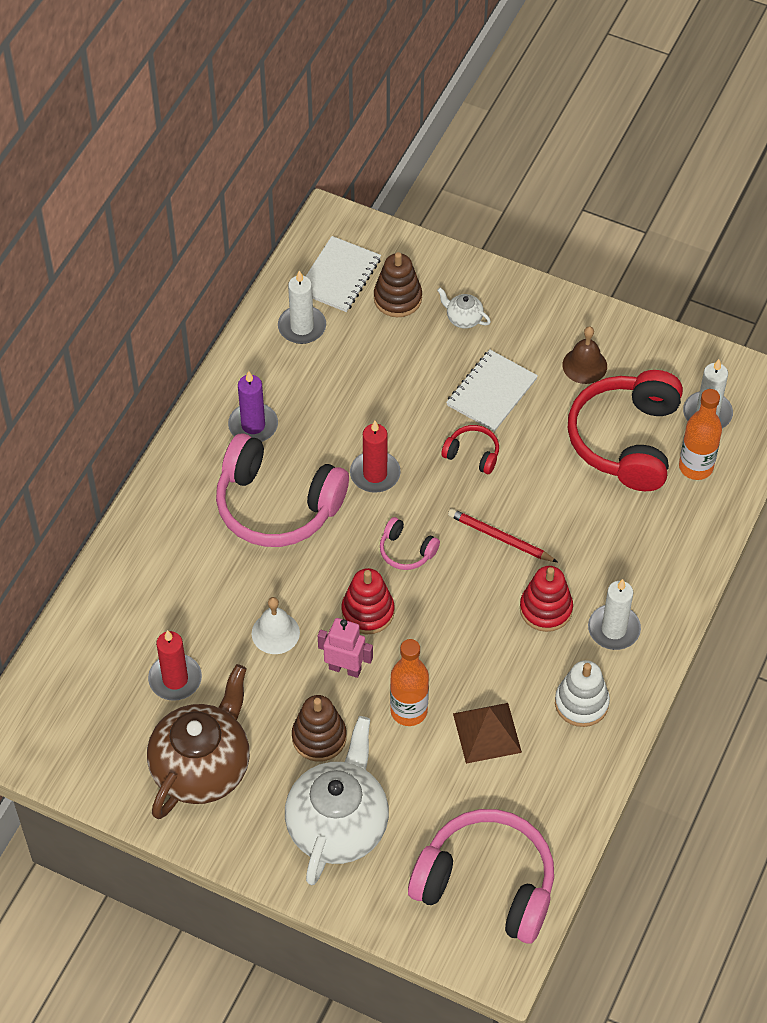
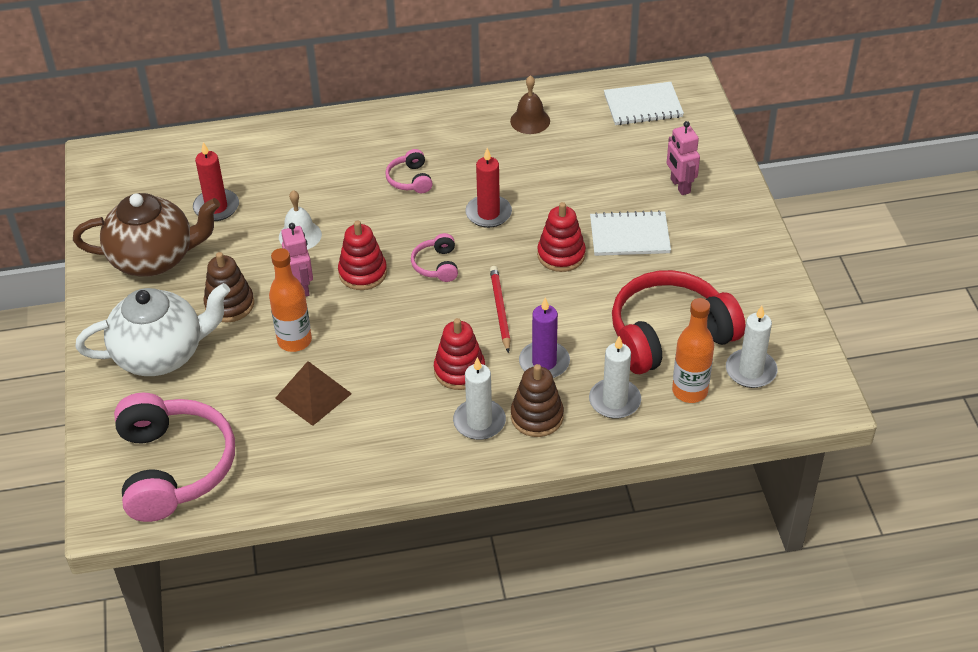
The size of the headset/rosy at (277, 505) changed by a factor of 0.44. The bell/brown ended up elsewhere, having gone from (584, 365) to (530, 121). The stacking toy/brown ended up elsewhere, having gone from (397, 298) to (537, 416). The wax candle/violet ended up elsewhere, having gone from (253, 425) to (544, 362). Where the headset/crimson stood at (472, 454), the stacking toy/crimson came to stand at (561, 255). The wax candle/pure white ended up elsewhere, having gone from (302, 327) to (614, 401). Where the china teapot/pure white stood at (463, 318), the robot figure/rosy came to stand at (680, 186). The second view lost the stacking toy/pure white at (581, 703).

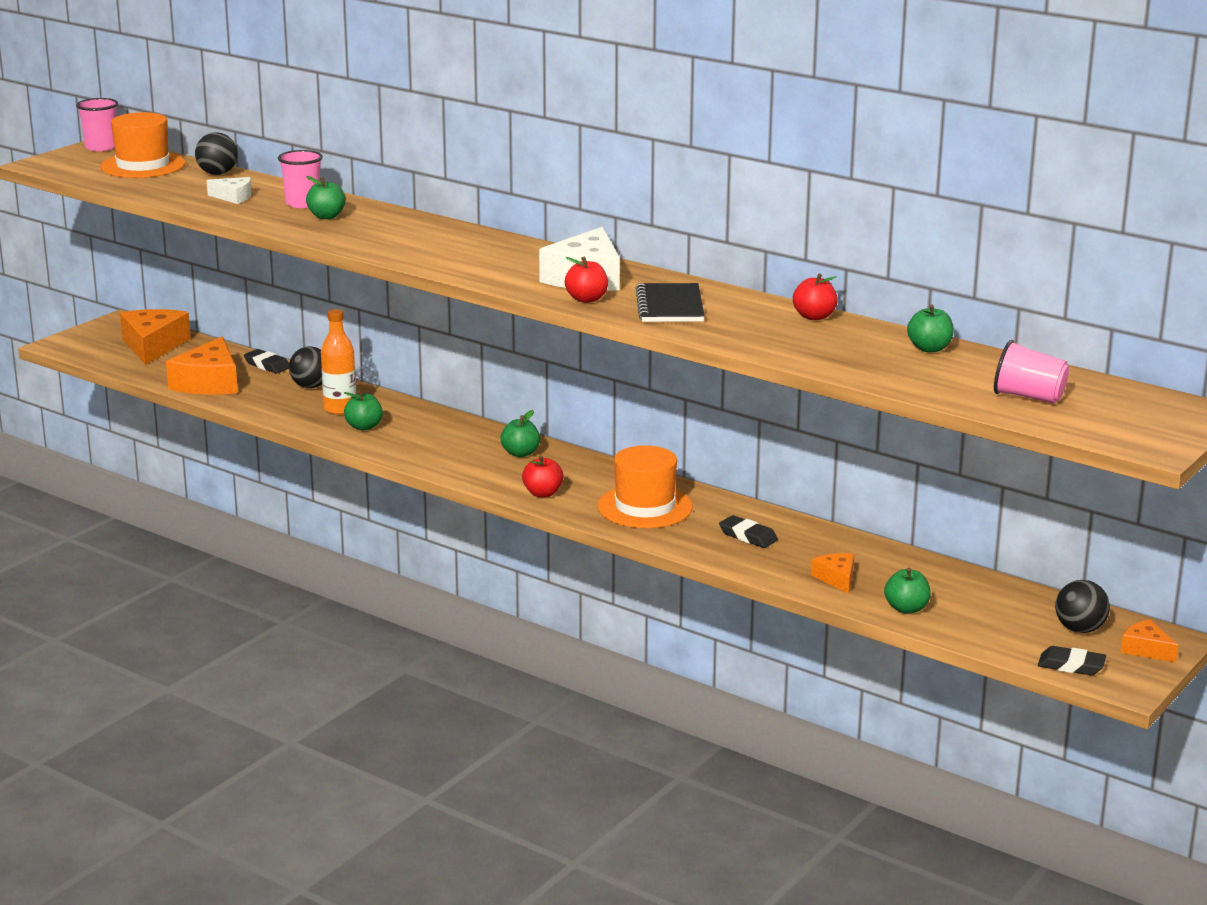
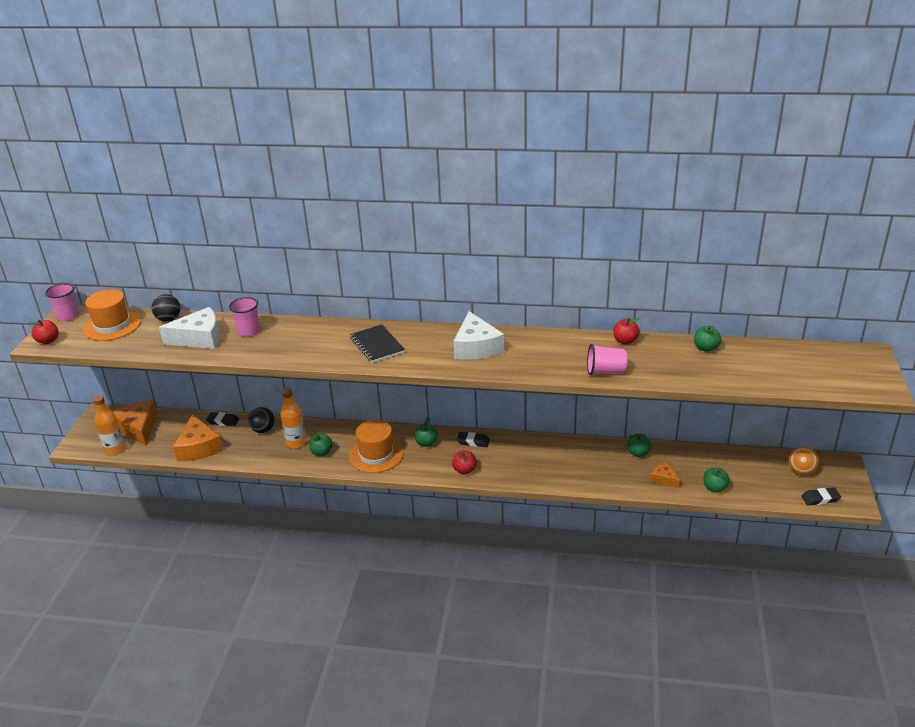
The apple fruit/crimson ended up elsewhere, having gone from (586, 299) to (48, 341). The second view gained the flask/orange-coloured at (115, 449). The size of the piece of cheese/pure white at (234, 197) changed by a factor of 1.94. The top hat/orange-coloured ended up elsewhere, having gone from (645, 507) to (376, 455). The exercise book/black ended up elsewhere, having gone from (670, 306) to (377, 345). The pencil eraser/black ended up elsewhere, having gone from (748, 536) to (473, 441). The tumbler/rosy ended up elsewhere, having gone from (1028, 397) to (605, 371). The apple fruit/emerald ended up elsewhere, having gone from (326, 216) to (638, 453). What was the ball/black at (1079, 629) turned into the ball/orange-coloured at (801, 471). The second view lost the piece of cheese/orange-coloured at (1146, 649).

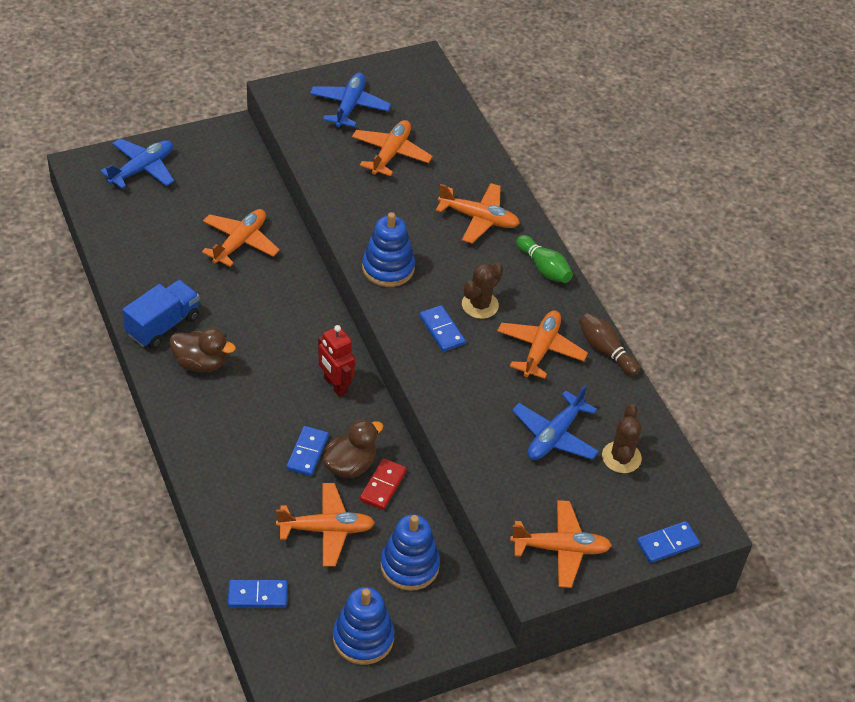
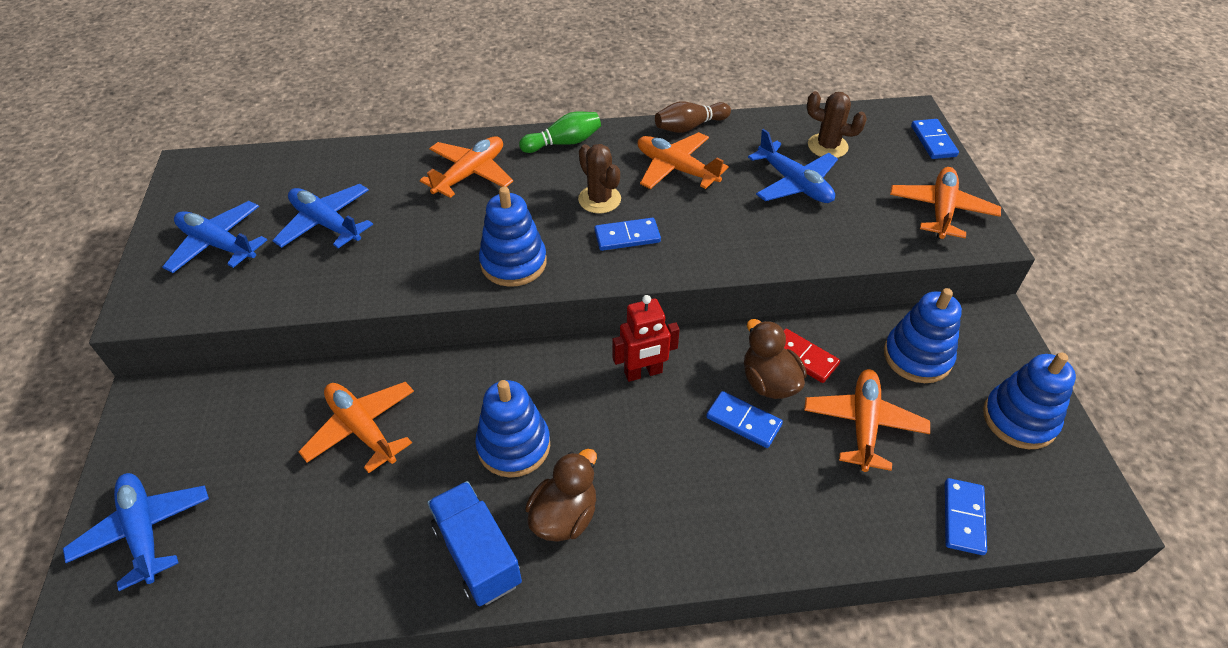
What was the aeroplane/orange-coloured at (390, 154) turned into the aeroplane/royal blue at (326, 224). The second view gained the stacking toy/royal blue at (514, 446).

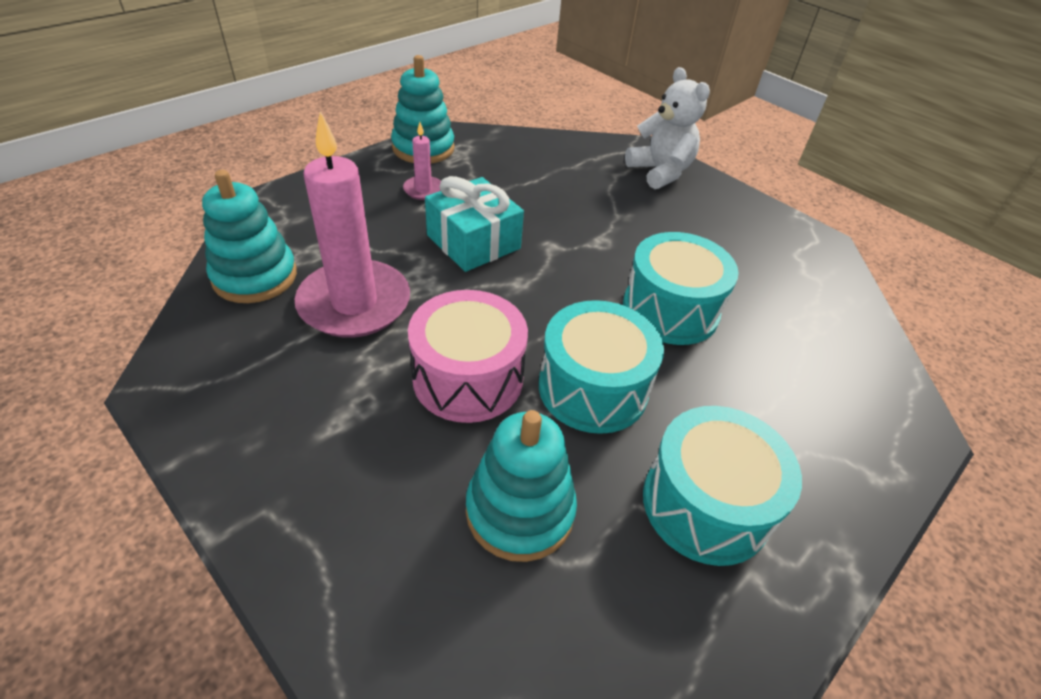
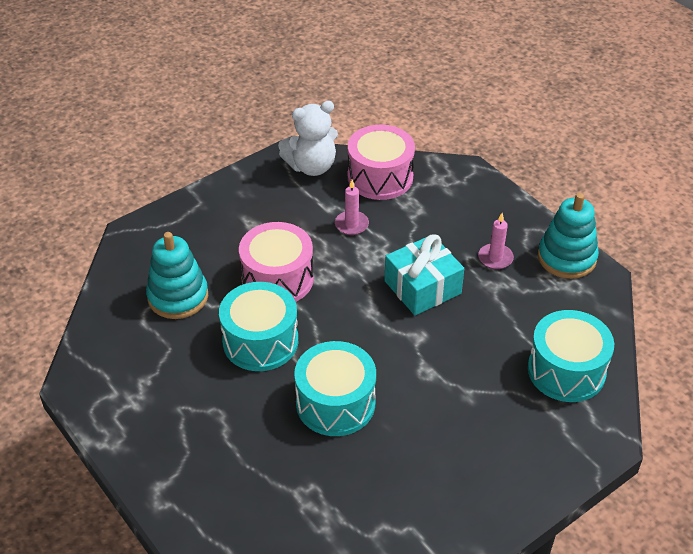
The teddy/pure white ended up elsewhere, having gone from (660, 172) to (311, 166). The size of the wax candle/rosy at (354, 303) changed by a factor of 0.45. Where the stacking toy/teal stood at (255, 276), the toy drum/rosy came to stand at (380, 177). The toy drum/teal ended up elsewhere, having gone from (705, 504) to (566, 371).

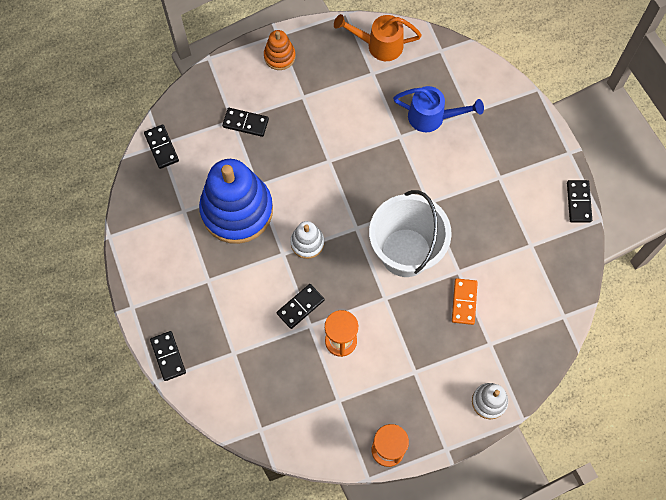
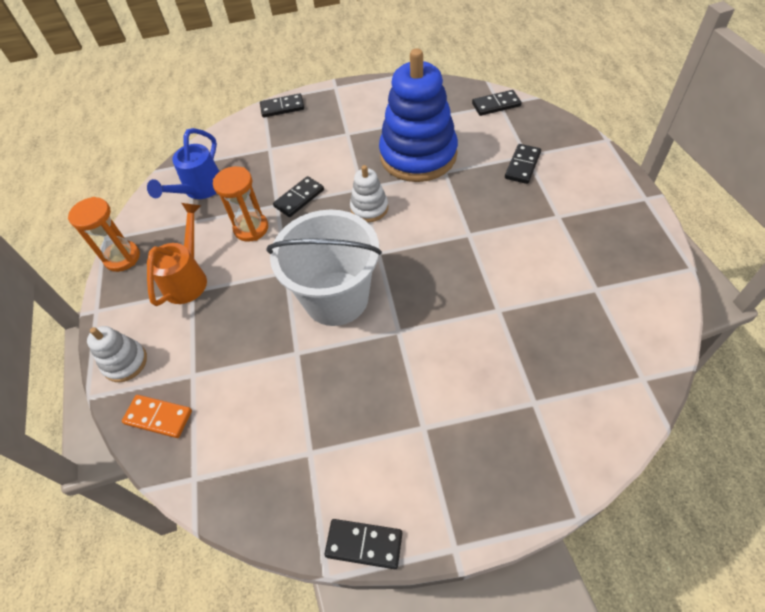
The domino piece/orange-coloured ended up elsewhere, having gone from (464, 302) to (158, 417). The watering can/royal blue ended up elsewhere, having gone from (432, 117) to (199, 190). The watering can/orange-coloured ended up elsewhere, having gone from (379, 45) to (188, 278). The domino piece/black at (300, 306) ended up facing another way, 75 degrees clockwise from before. The second view lost the stacking toy/orange-coloured at (279, 56).

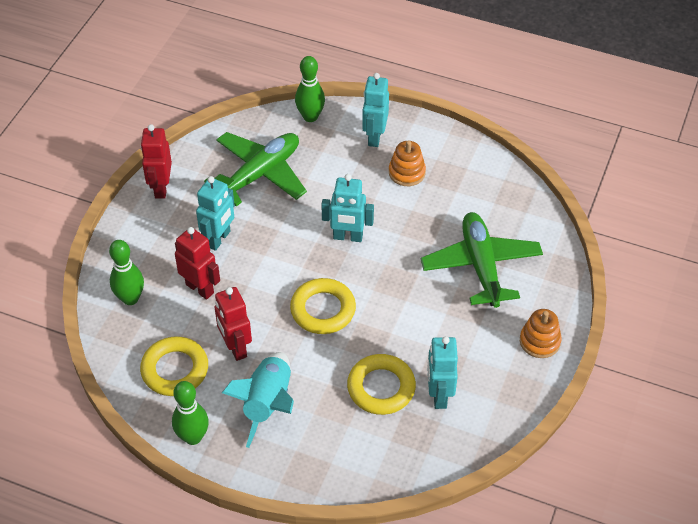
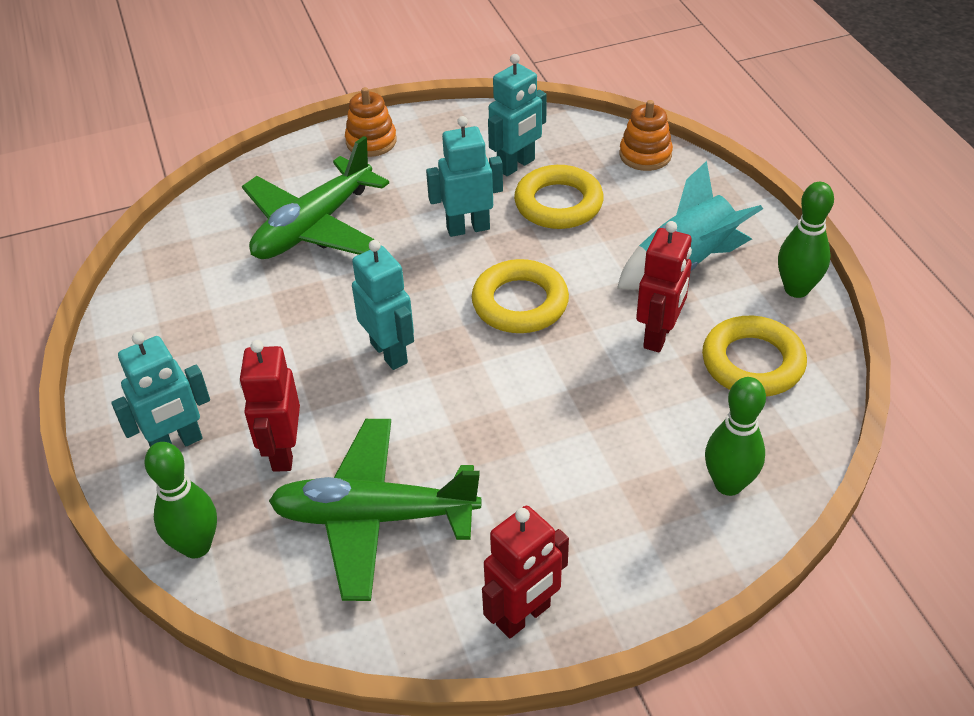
The robot figure/crimson ended up elsewhere, having gone from (200, 288) to (283, 452). The robot figure/teal ended up elsewhere, having gone from (219, 239) to (468, 228). The stacking toy/orange-coloured ended up elsewhere, having gone from (407, 172) to (645, 155).

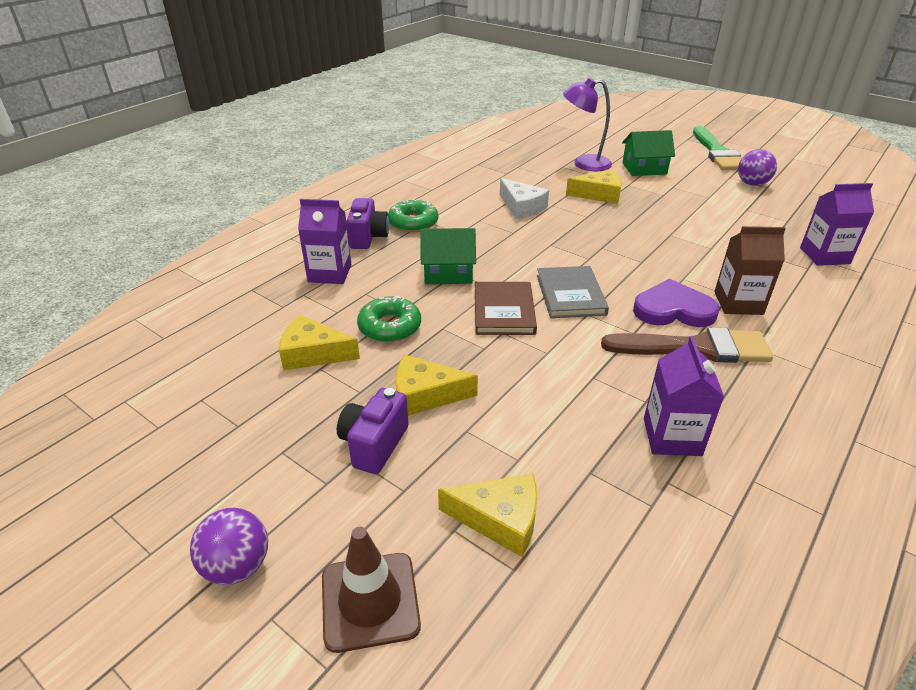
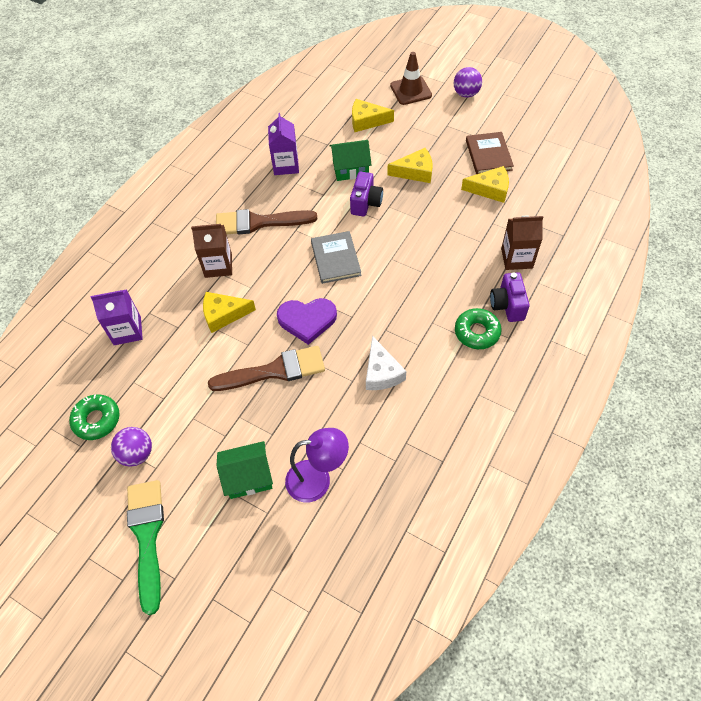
The doughnut/emerald ended up elsewhere, having gone from (390, 327) to (97, 420). The piece of cheese/bright yellow ended up elsewhere, having gone from (599, 194) to (223, 315). The second view gained the paint brush/brown at (274, 371). The love heart/violet ended up elsewhere, having gone from (673, 309) to (307, 320). The house/emerald ended up elsewhere, having gone from (448, 273) to (350, 168). The camera/violet ended up elsewhere, having gone from (374, 444) to (366, 203). The piece of cheese/pure white at (522, 207) ended up facing another way, 150 degrees counterclockwise from before. The book/brown ended up elsewhere, having gone from (503, 311) to (488, 155). What was the milk carton/violet at (330, 273) turned into the milk carton/brown at (516, 258).

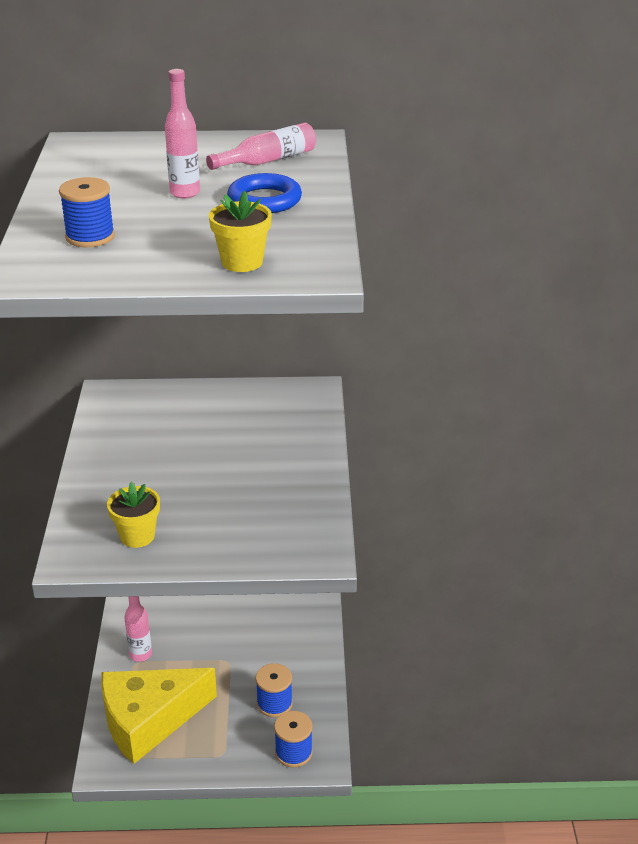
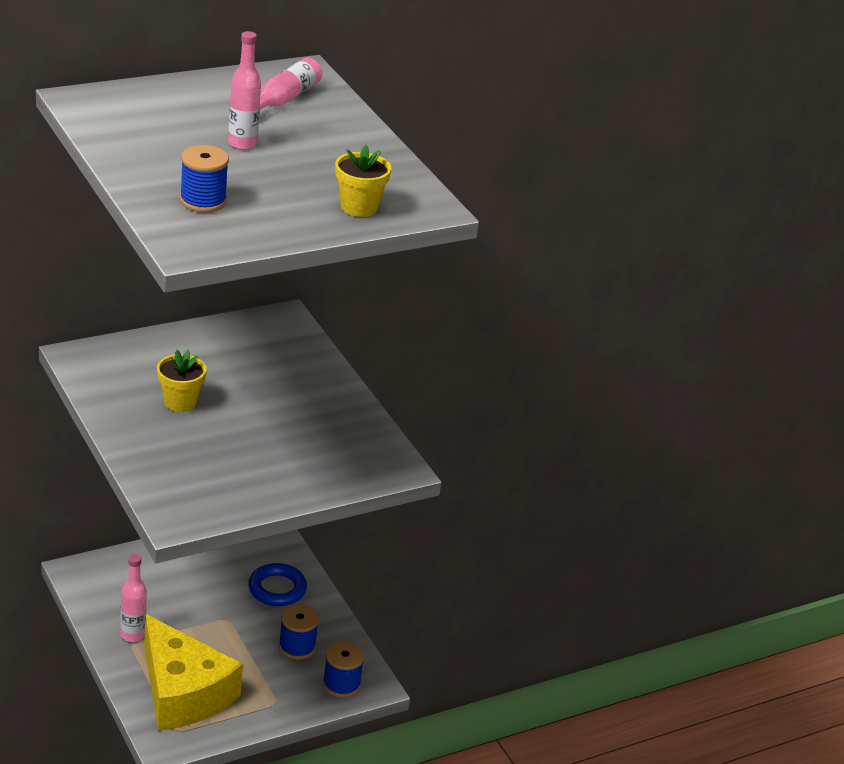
The piece of cheese/bright yellow at (148, 720) ended up facing another way, 75 degrees counterclockwise from before. The flower pot/bright yellow ended up elsewhere, having gone from (137, 536) to (180, 402). The torus/royal blue ended up elsewhere, having gone from (264, 200) to (277, 589).

